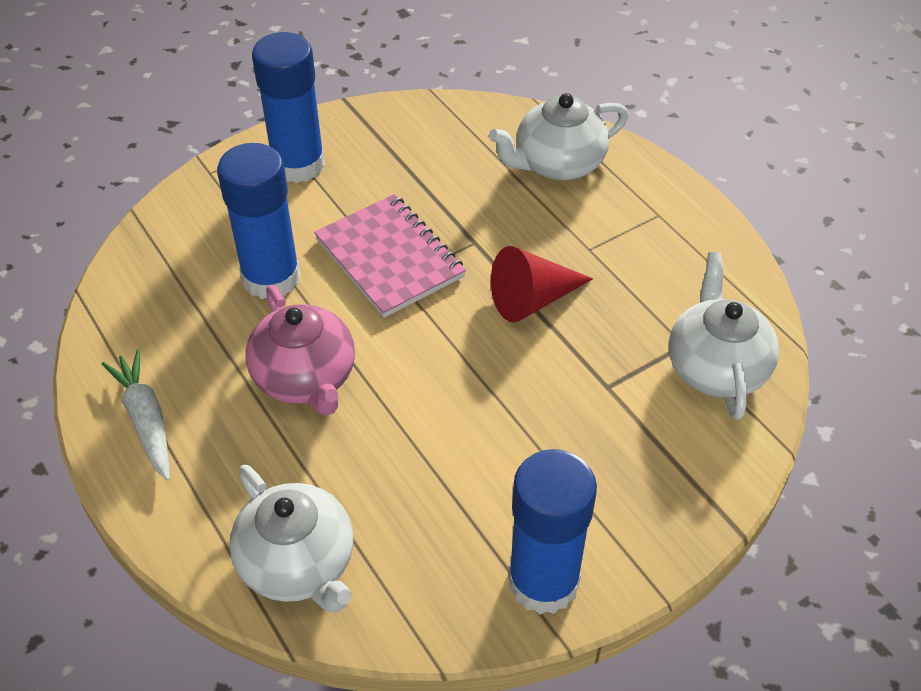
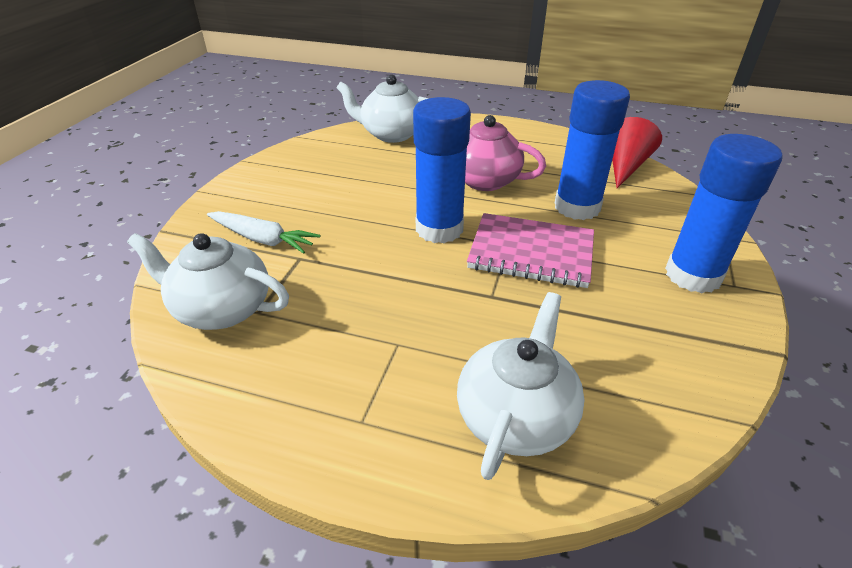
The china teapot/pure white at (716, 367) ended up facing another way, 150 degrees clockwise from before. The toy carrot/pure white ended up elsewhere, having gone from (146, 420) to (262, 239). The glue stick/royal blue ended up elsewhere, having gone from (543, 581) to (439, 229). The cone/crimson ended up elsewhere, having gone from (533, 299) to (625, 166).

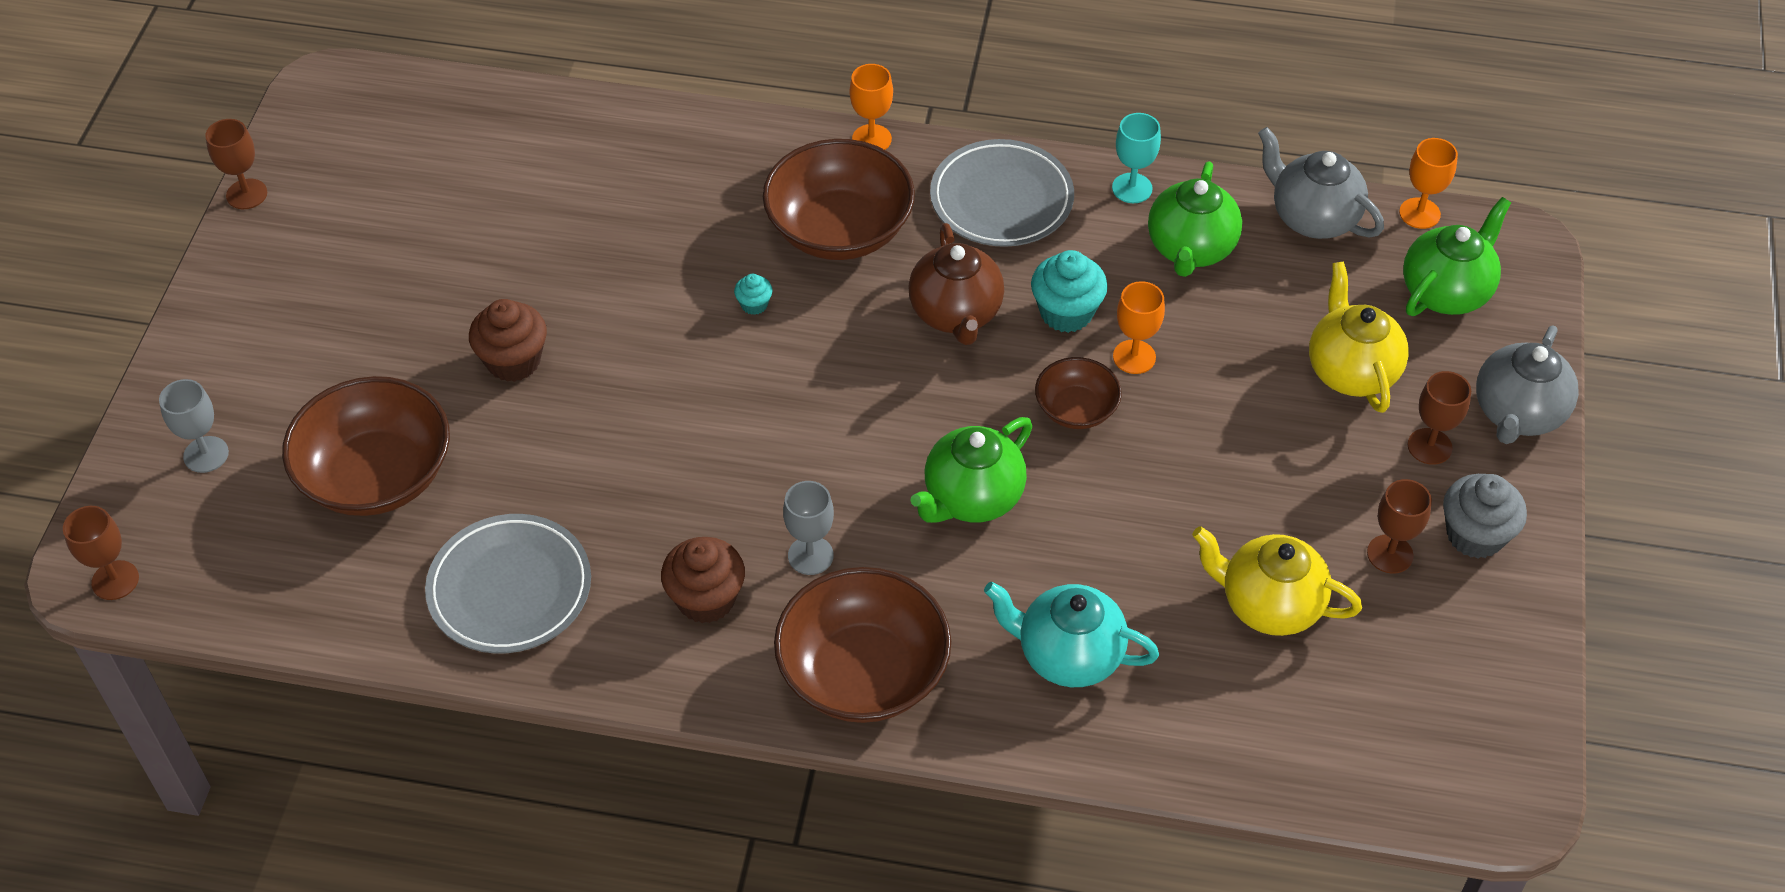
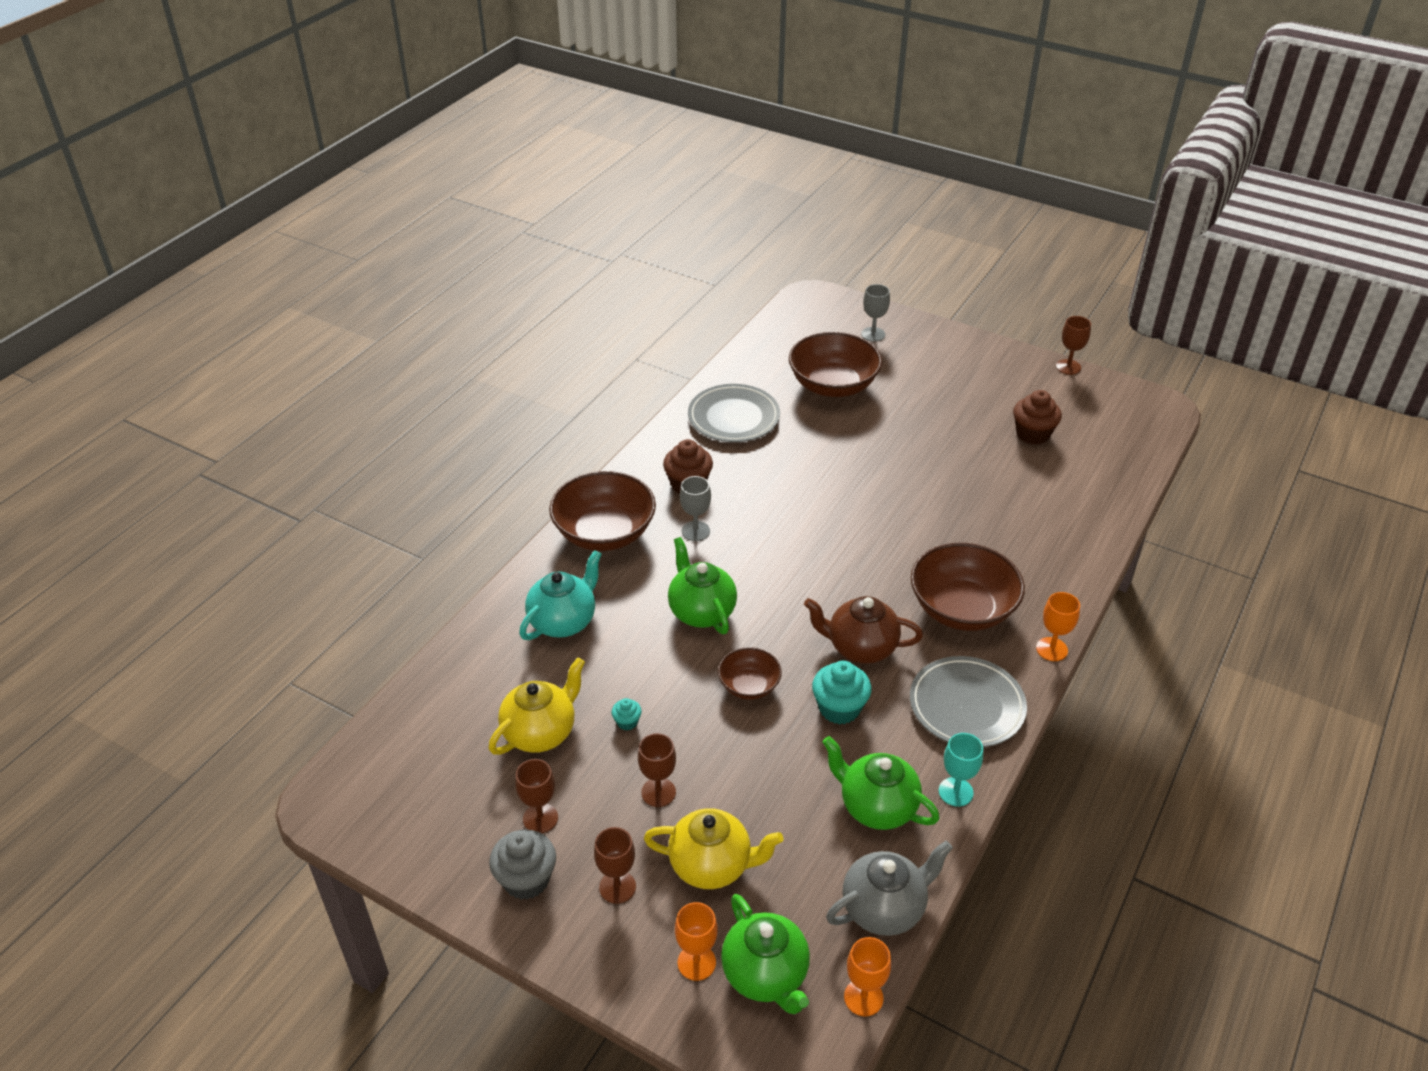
The fairy cake/teal ended up elsewhere, having gone from (754, 304) to (627, 722). The goblet/brown ended up elsewhere, having gone from (115, 580) to (658, 792). The goblet/orange-coloured ended up elsewhere, having gone from (1134, 357) to (696, 962). The fairy cake/brown ended up elsewhere, having gone from (513, 361) to (1032, 434). The second view lost the china teapot/gray at (1517, 414).

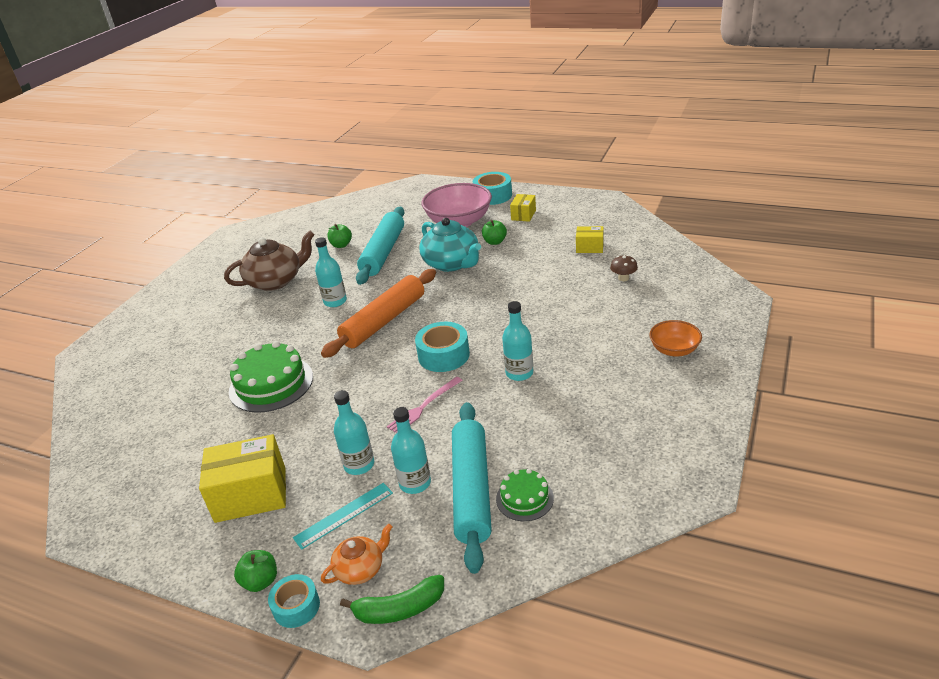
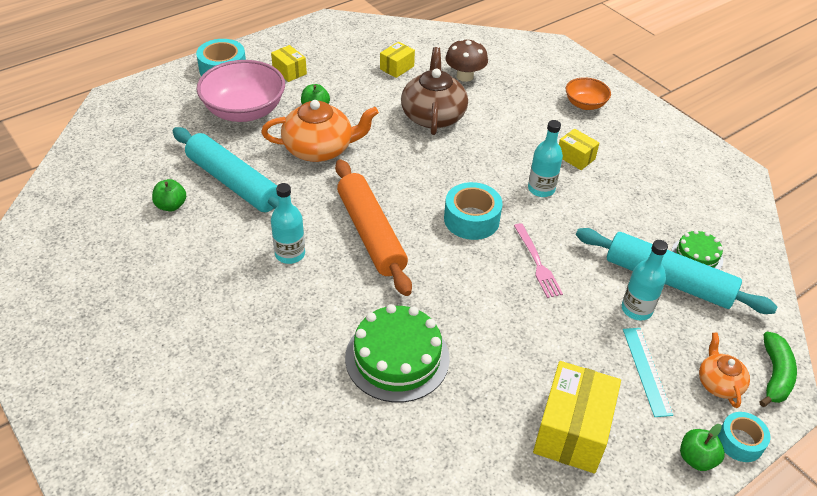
What was the china teapot/teal at (452, 263) turned into the china teapot/orange-coloured at (319, 149). The china teapot/brown ended up elsewhere, having gone from (276, 281) to (433, 116). The size of the fungus/brown at (623, 278) changed by a factor of 1.60. The second view gained the package/bright yellow at (575, 157). The second view lost the flask/teal at (359, 465).

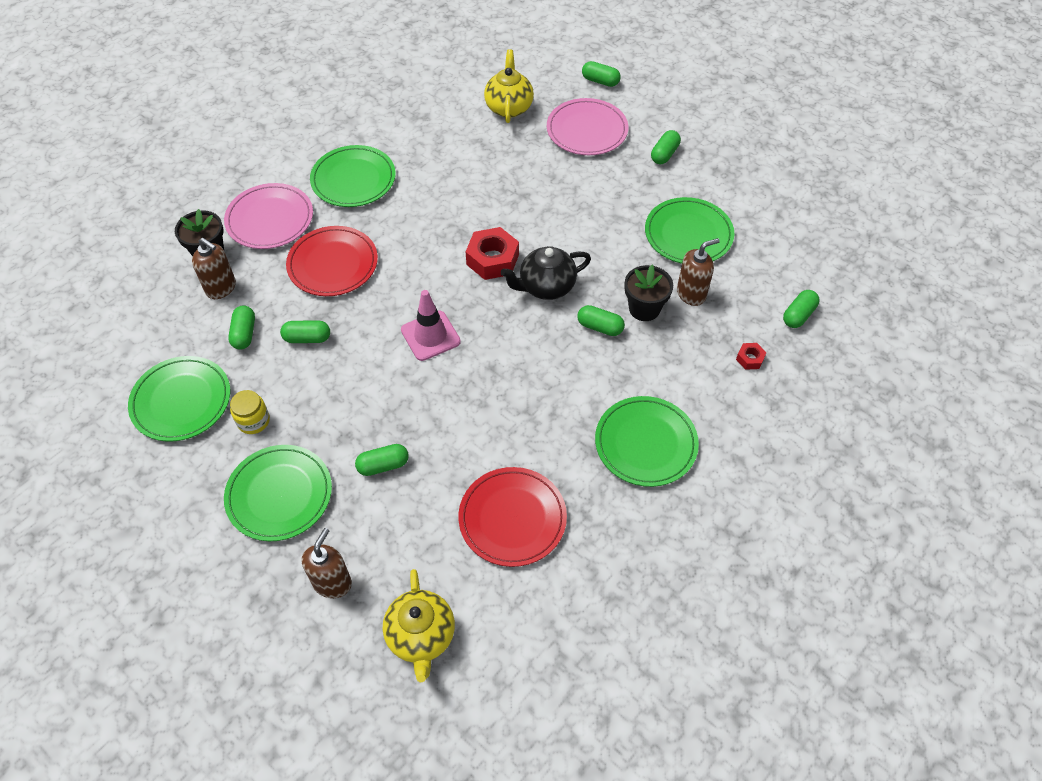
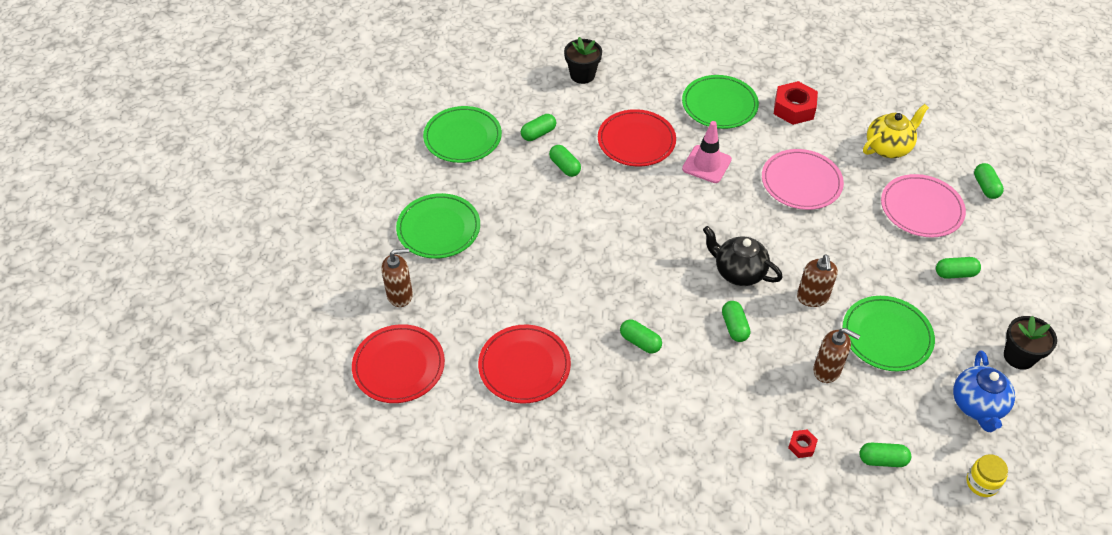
Where the china teapot/bright yellow stood at (421, 636), the flat dish/crimson came to stand at (399, 366). The capsule/emerald ended up elsewhere, having gone from (383, 465) to (640, 342). The road cone/rosy ended up elsewhere, having gone from (430, 336) to (706, 164). The flat dish/rosy ended up elsewhere, having gone from (270, 219) to (801, 182). The nut/crimson ended up elsewhere, having gone from (492, 259) to (794, 108). The soap pump/brown ended up elsewhere, having gone from (221, 288) to (812, 298). The second view gained the china teapot/royal blue at (977, 406). The jam jar/bright yellow ended up elsewhere, having gone from (253, 421) to (982, 483). The flower pot/black ended up elsewhere, having gone from (644, 308) to (1019, 356). The second view lost the flat dish/emerald at (645, 443).

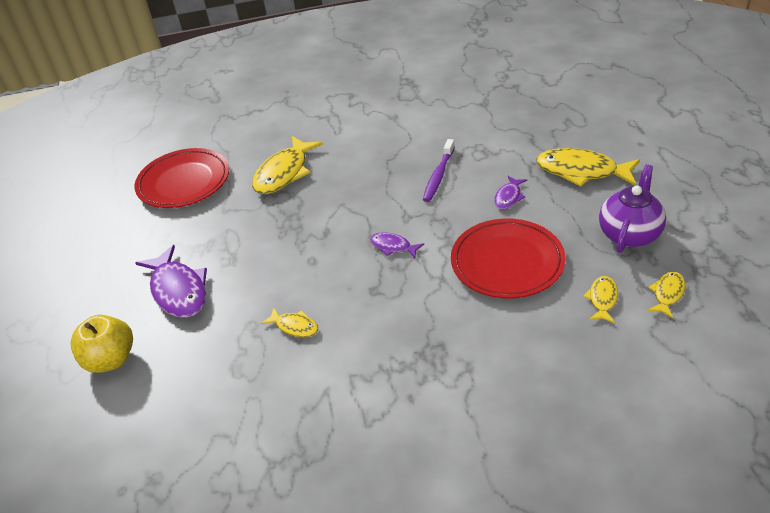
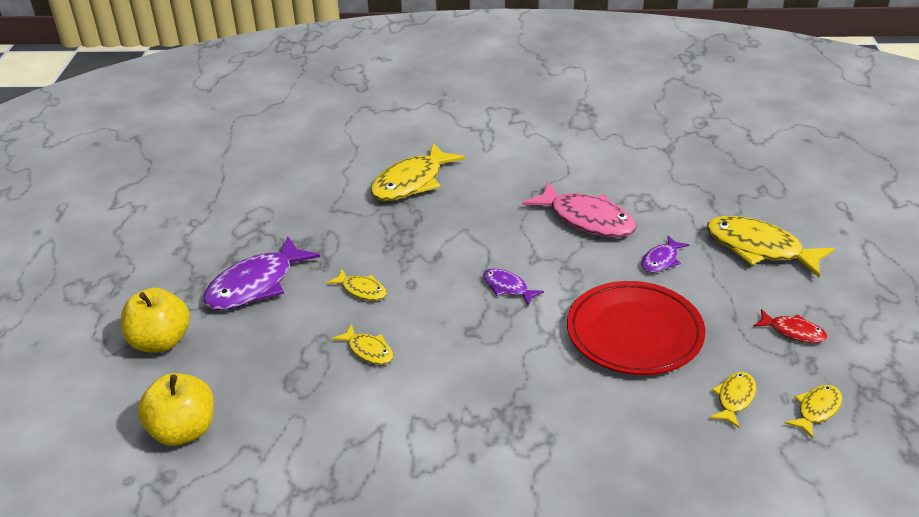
The second view gained the apple fruit/bright yellow at (183, 431). The toy fish/violet at (178, 291) ended up facing another way, 60 degrees clockwise from before. The second view gained the toy fish/bright yellow at (362, 290). Where the tooth brush/violet stood at (438, 175), the toy fish/rosy came to stand at (587, 220). Where the china teapot/violet stood at (629, 234), the toy fish/crimson came to stand at (793, 332). The second view lost the flat dish/crimson at (184, 182).

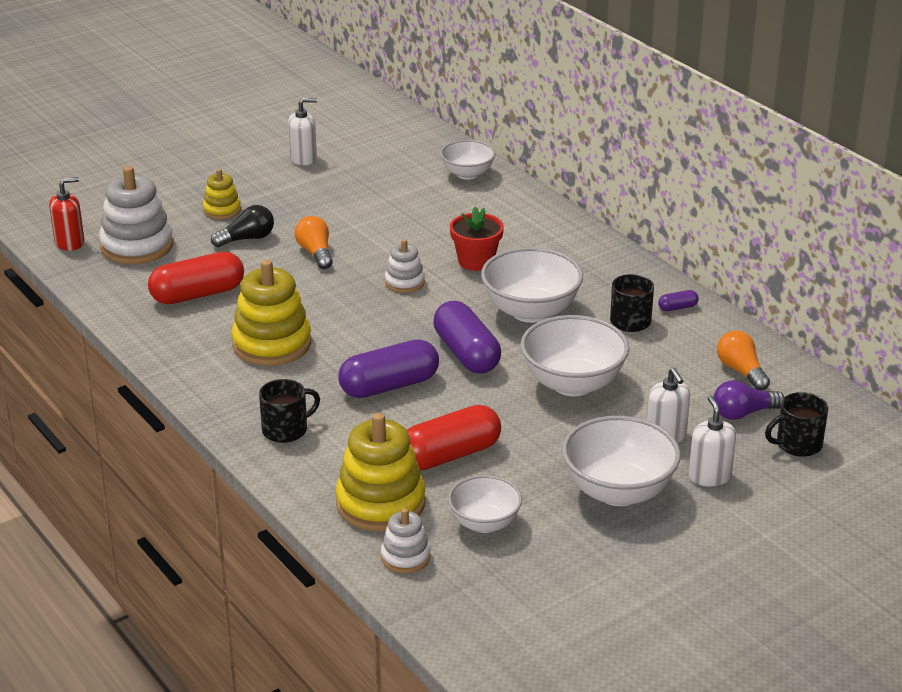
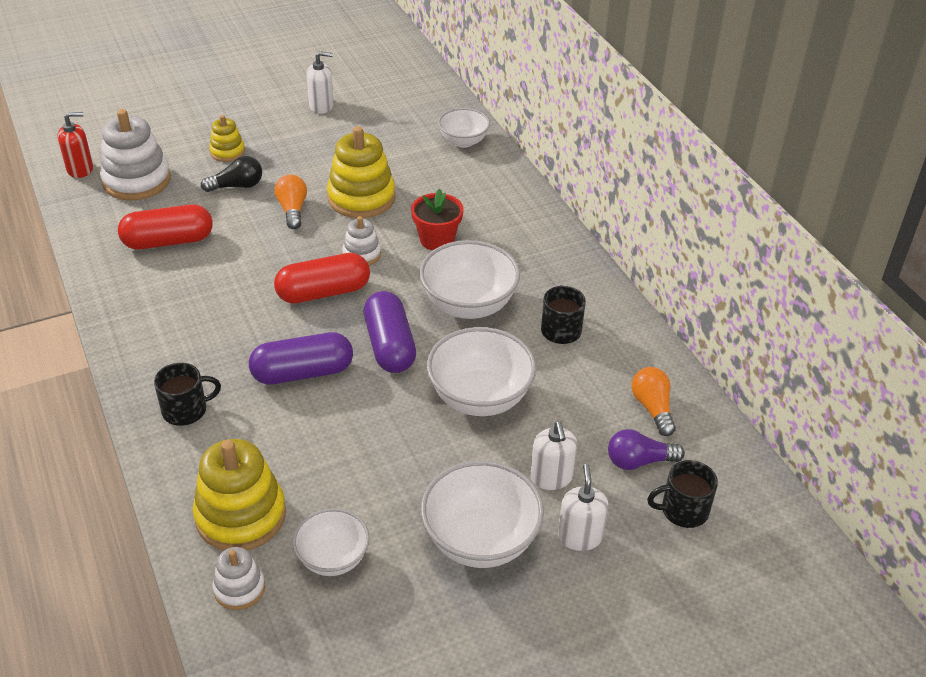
The capsule/crimson ended up elsewhere, having gone from (450, 455) to (323, 292). The stacking toy/bright yellow ended up elsewhere, having gone from (272, 344) to (361, 198). The second view lost the capsule/violet at (677, 307).

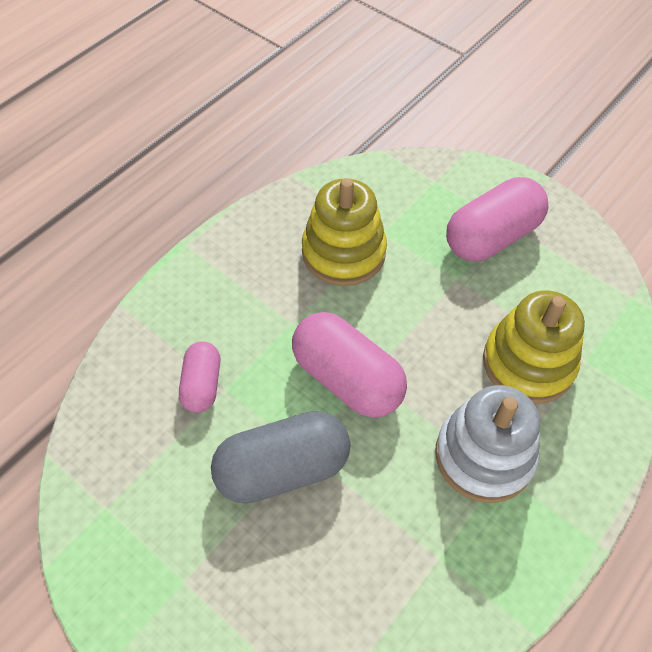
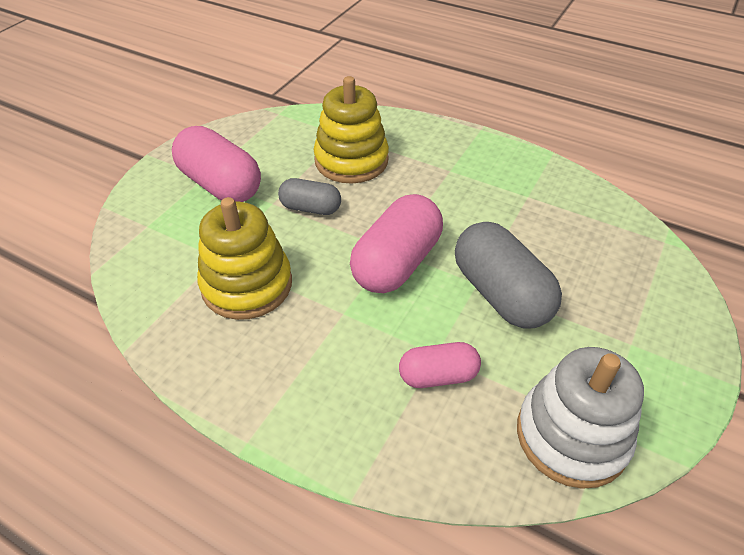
The second view gained the capsule/gray at (310, 208). The stacking toy/pure white ended up elsewhere, having gone from (484, 455) to (571, 435).

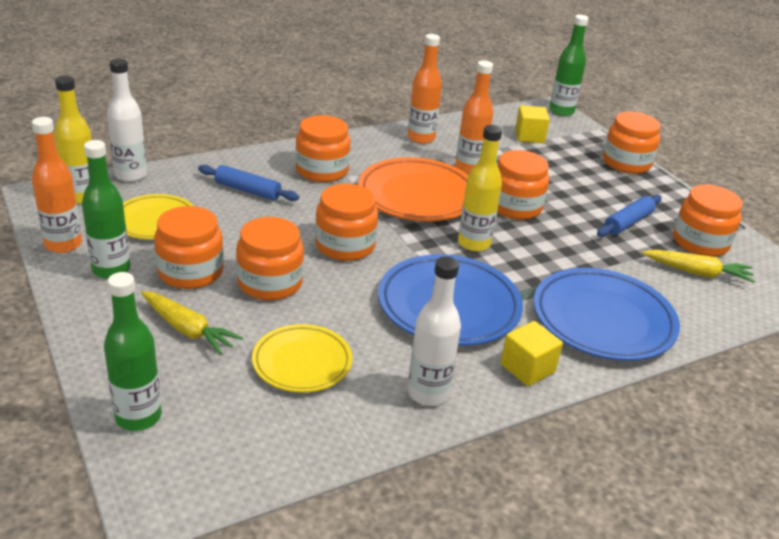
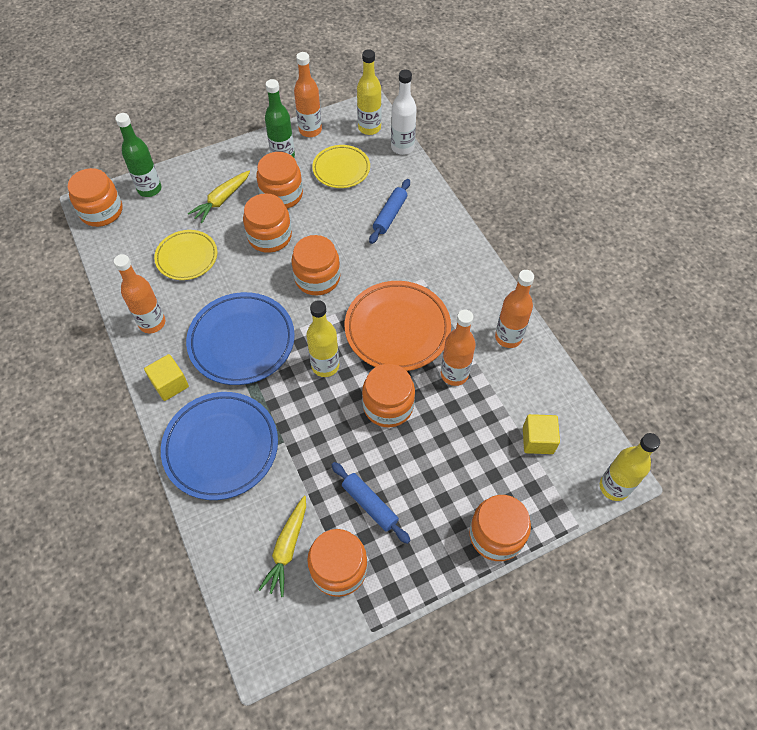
The jam jar/orange-coloured ended up elsewhere, having gone from (322, 170) to (101, 211). What was the flask/pure white at (428, 393) turned into the flask/orange-coloured at (152, 323). What was the flask/emerald at (561, 111) turned into the flask/bright yellow at (614, 487).

